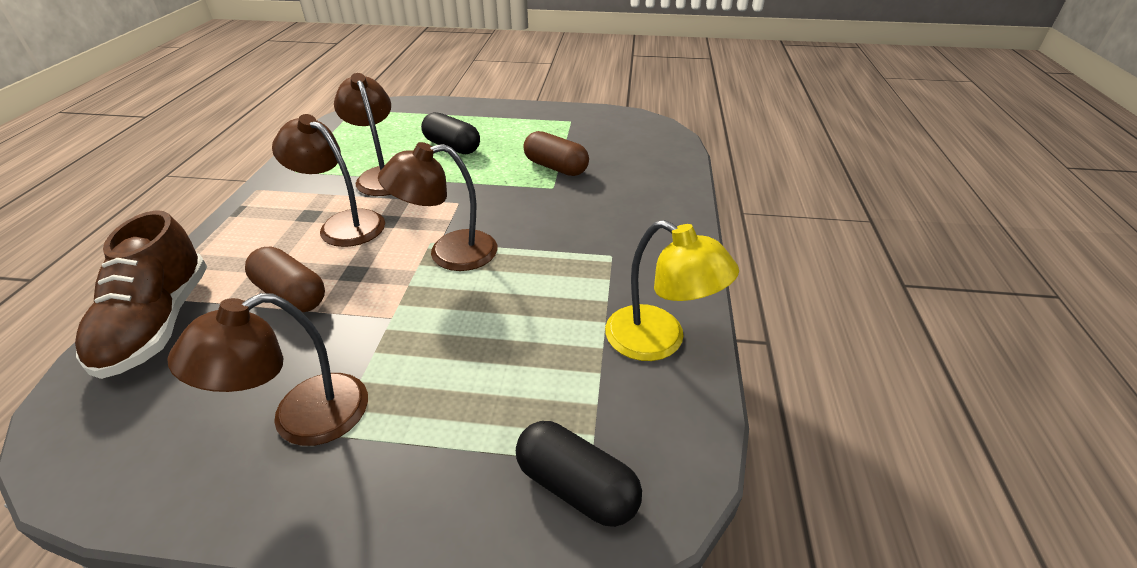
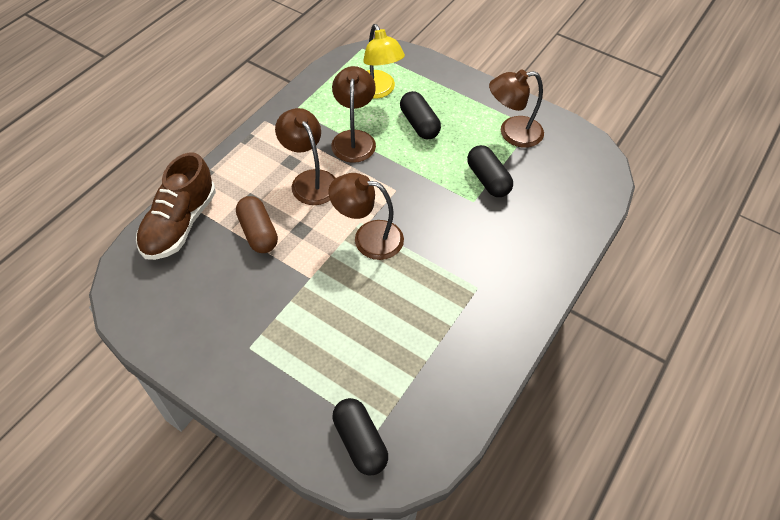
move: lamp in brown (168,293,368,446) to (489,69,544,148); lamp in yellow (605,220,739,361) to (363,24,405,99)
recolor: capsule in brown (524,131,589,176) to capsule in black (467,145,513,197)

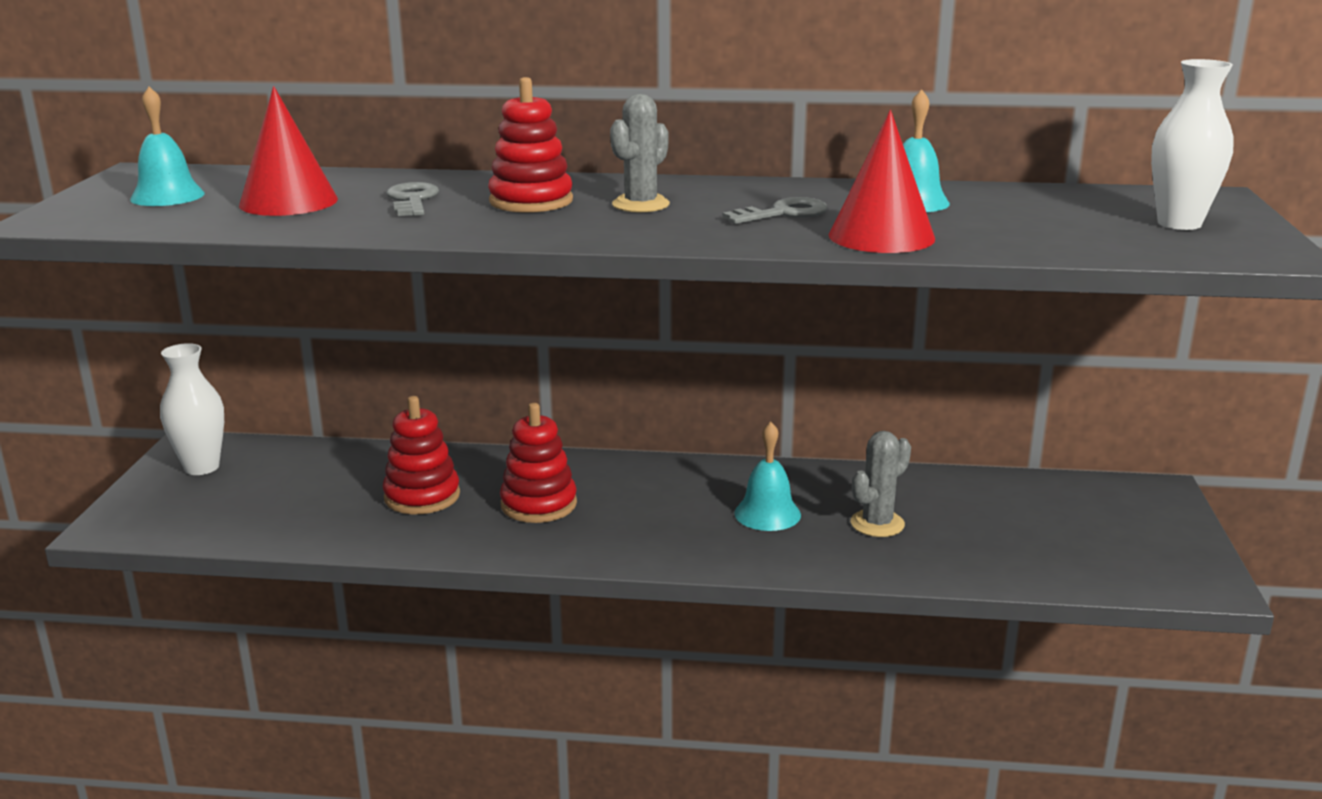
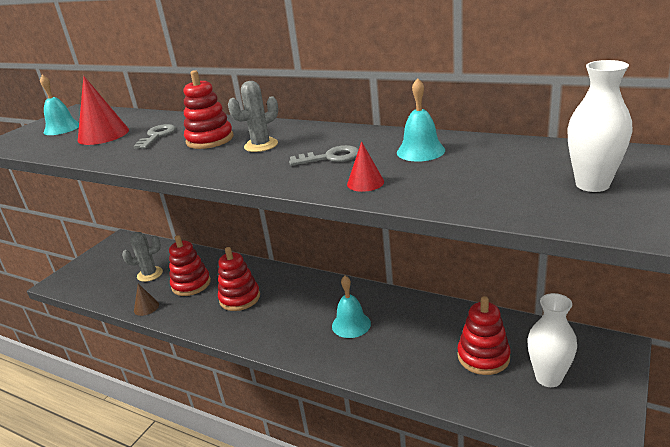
insert: cone in brown (134,284,159,316); stacking toy in red (458,296,510,375)
move: vase in white (160,343,224,475) to (528,293,577,387); cactus in grey (850,431,911,537) to (122,232,163,282)
resize: cone in red (829,110,935,253) = (347,141,384,192) x0.53

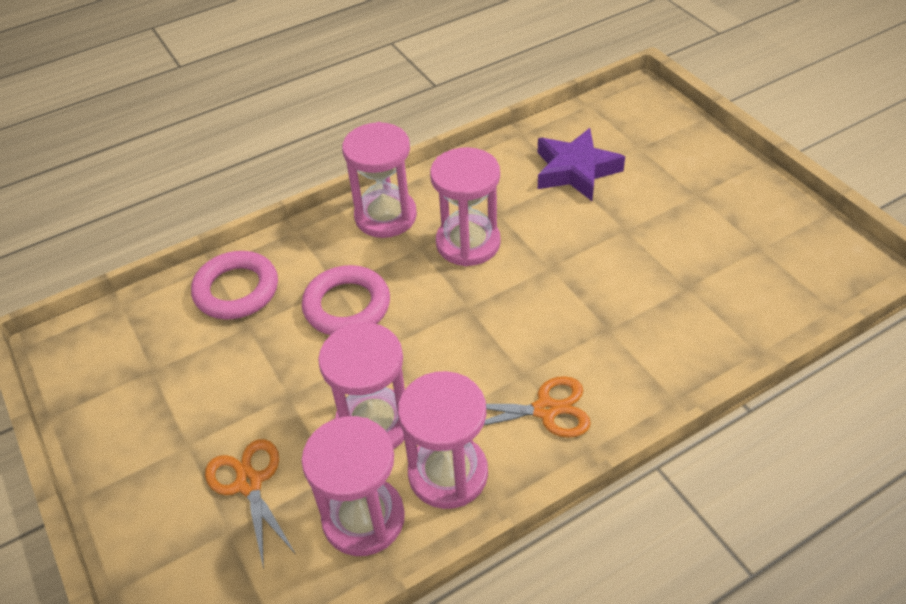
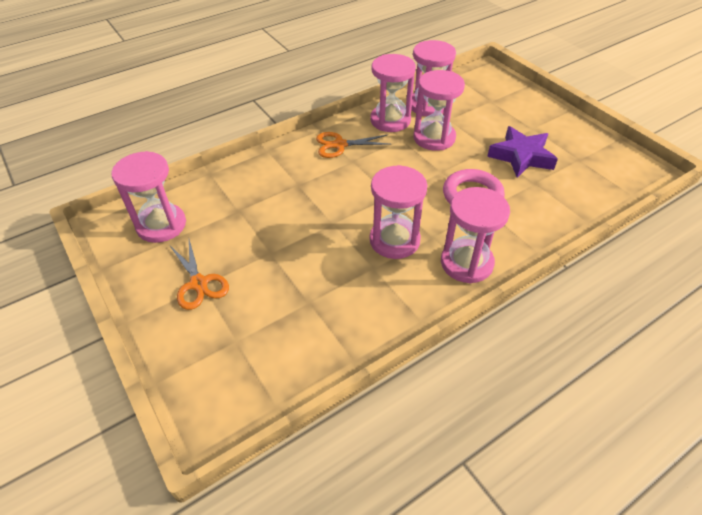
delete: ring in pink (191,251,278,319)
insert: hourglass in pink (111,151,186,243)
move: scissors in orange (205,439,295,569) to (170,239,229,310); star in purple (538,128,625,201) to (487,126,558,178)

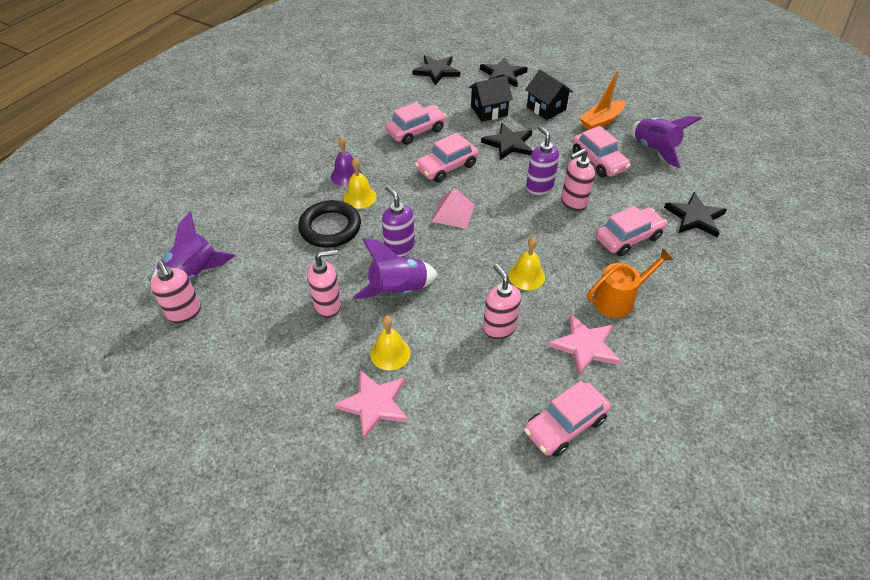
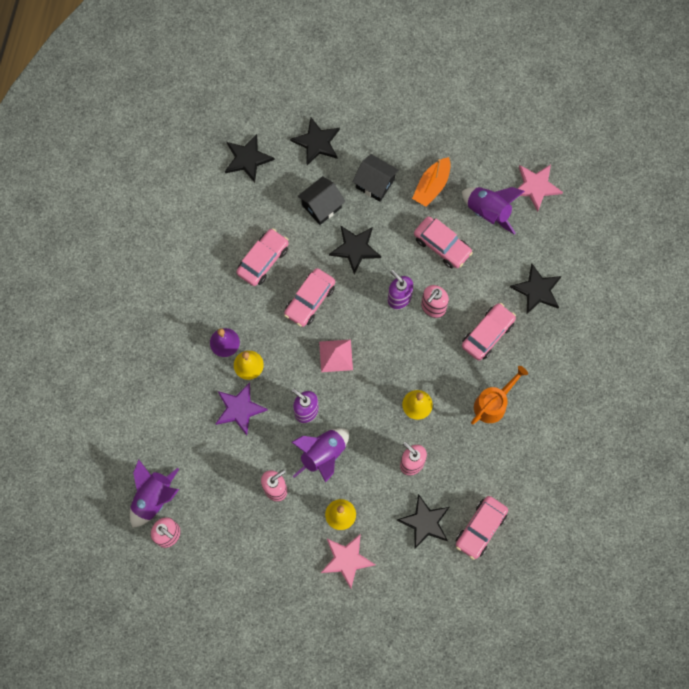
insert: star in black (397,494,450,549)
move: star in pink (548,314,621,376) to (517,164,563,212)
replace: ring in black (298,200,361,248) to star in purple (216,382,268,435)

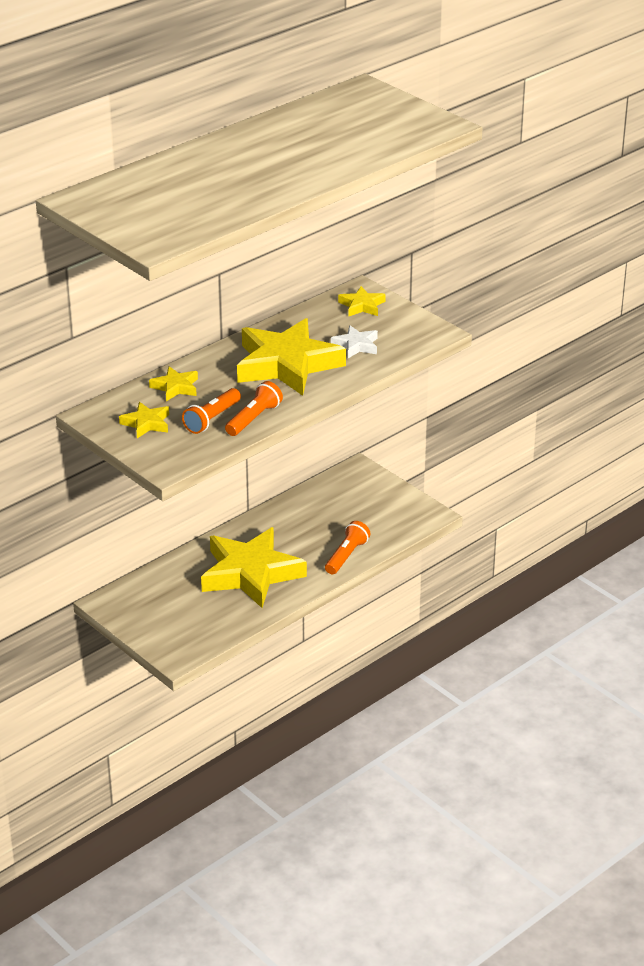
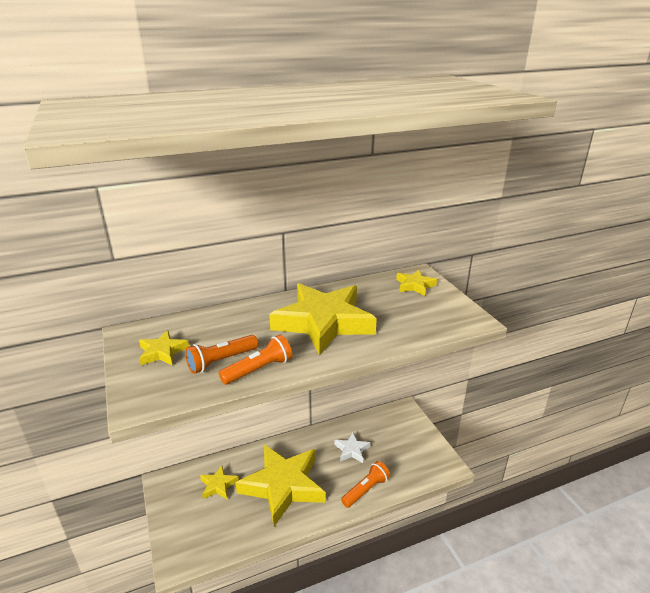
move: star in yellow (149,366,198,401) to (200,465,239,499); star in white (331,325,378,358) to (334,432,370,463)

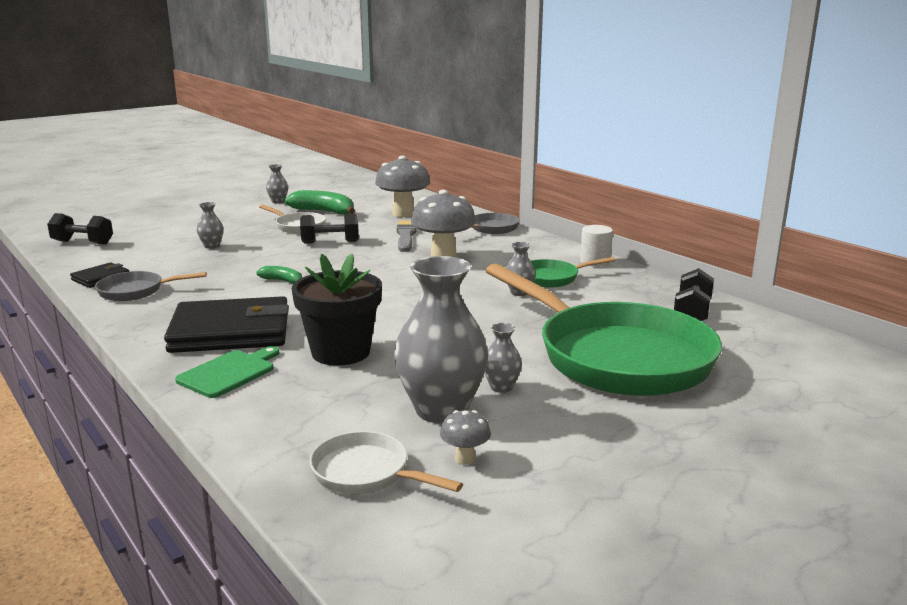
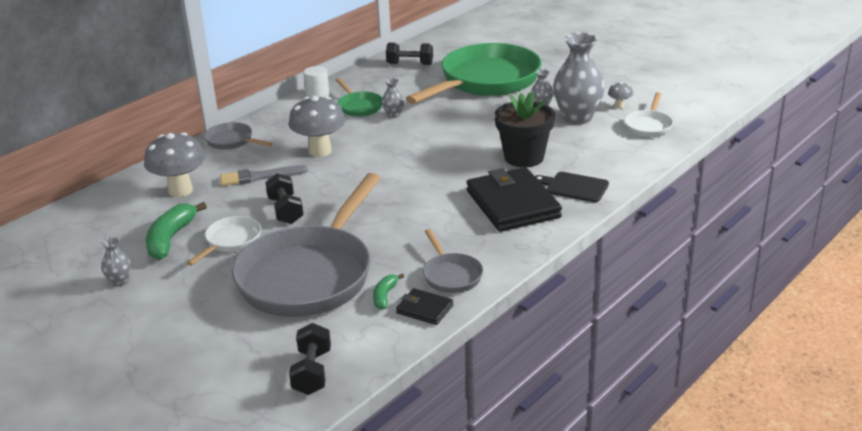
move: banana in green (256,266,302,284) to (373,273,404,310)
replace: vase in grey (197,202,224,249) to pan in grey (232,173,381,317)
recolor: cutting board in green (175,346,279,398) to cutting board in black (535,172,609,202)

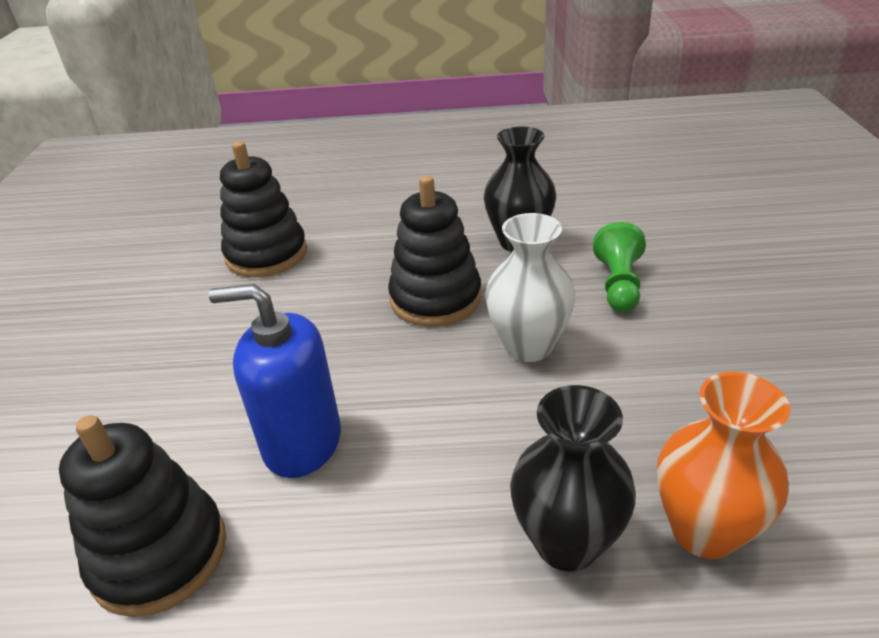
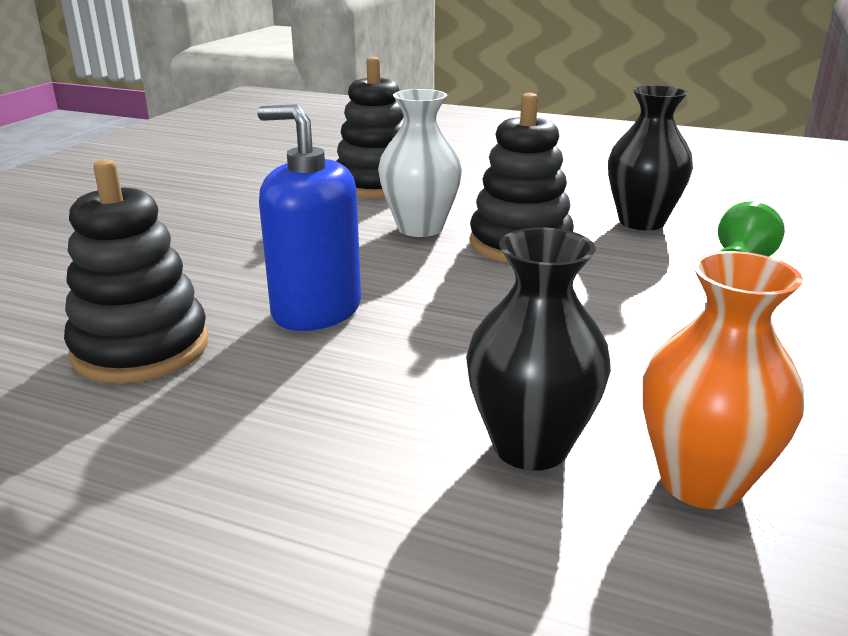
move: vase in white (485,213,575,362) to (378,89,462,237)

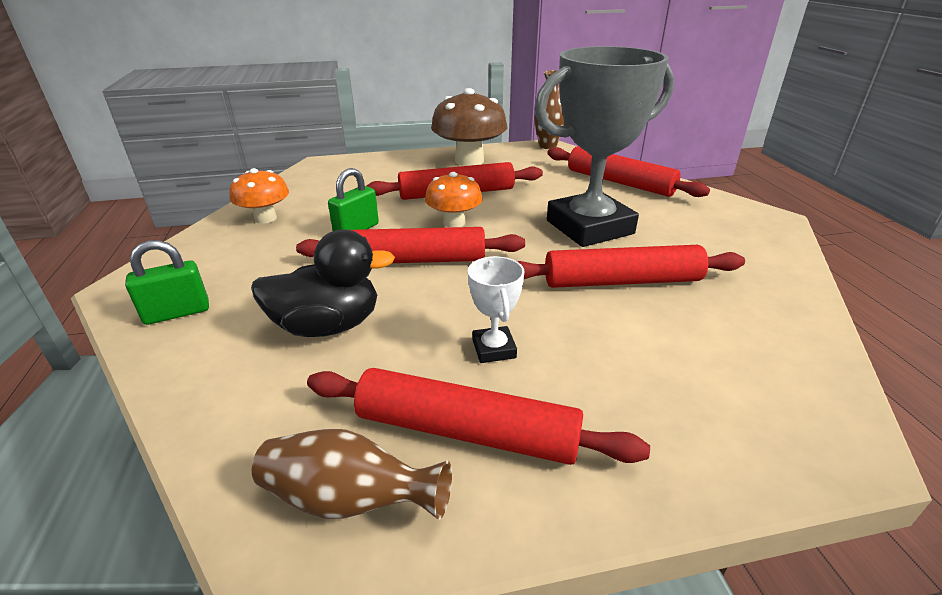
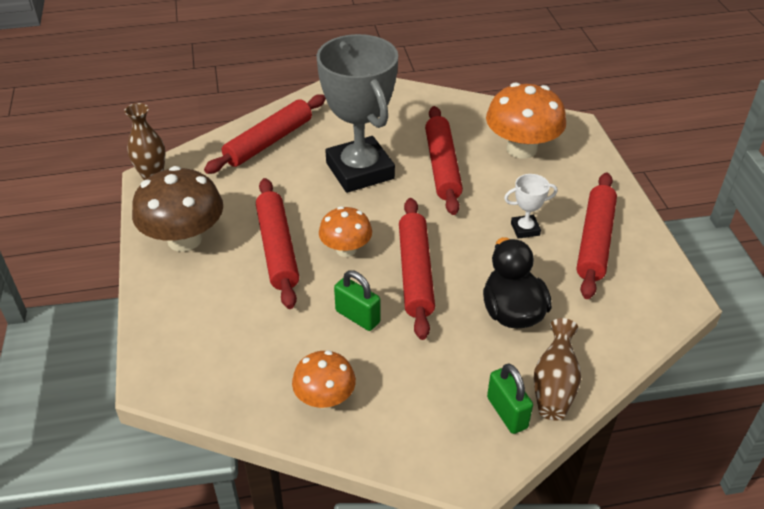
insert: mushroom in orange (486,83,566,159)
move: vase in brown (252,429,452,520) to (534,318,581,421)

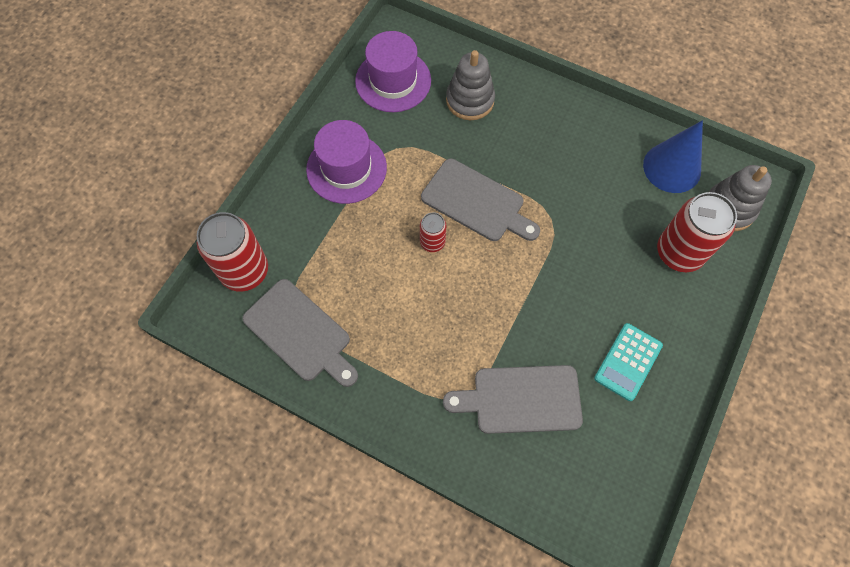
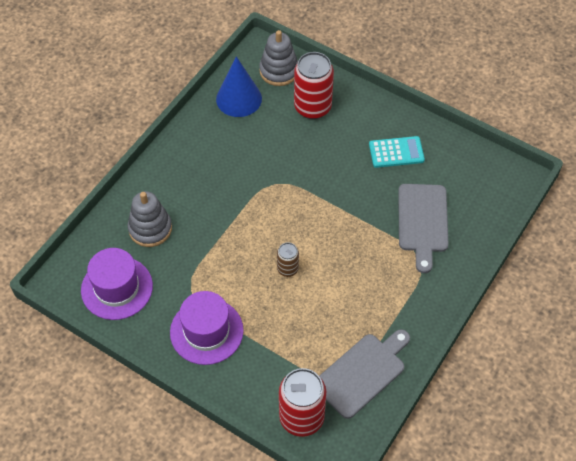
delete: cutting board in grey (421,159,540,241)
recolor: can in red (420,212,447,252) to can in brown (277,242,299,277)
rotate: calculator in turquoise (594,323,663,401) = (369,136,425,168) 45 degrees counterclockwise

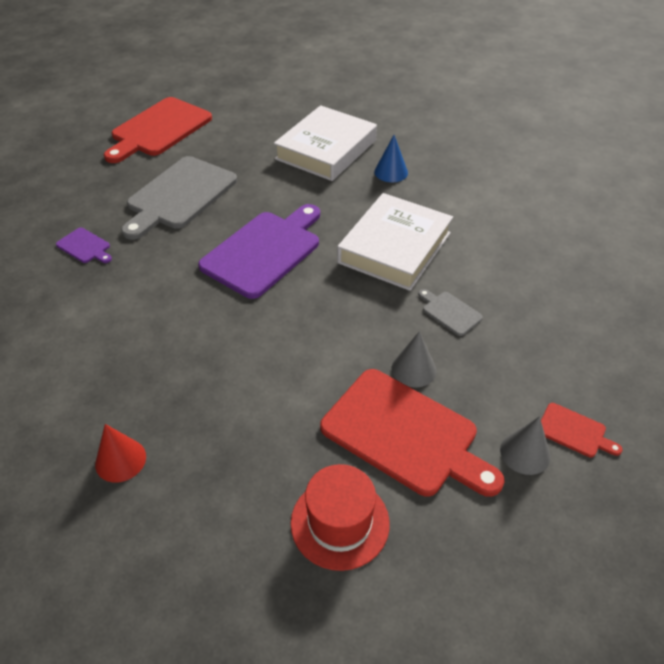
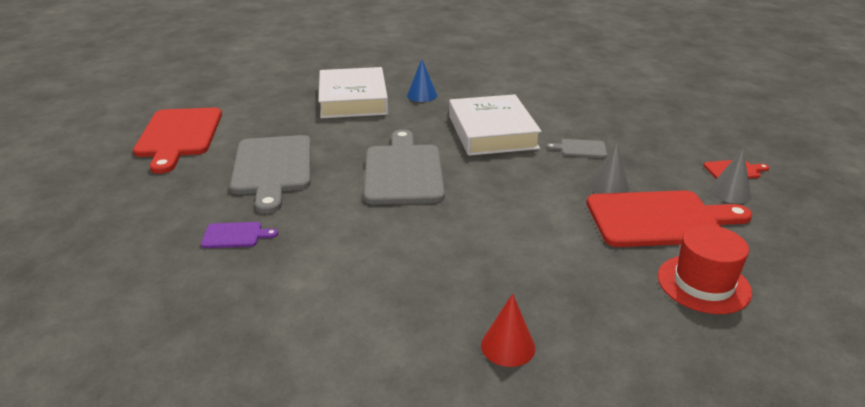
recolor: cutting board in purple (198,204,320,299) to cutting board in grey (364,129,445,205)

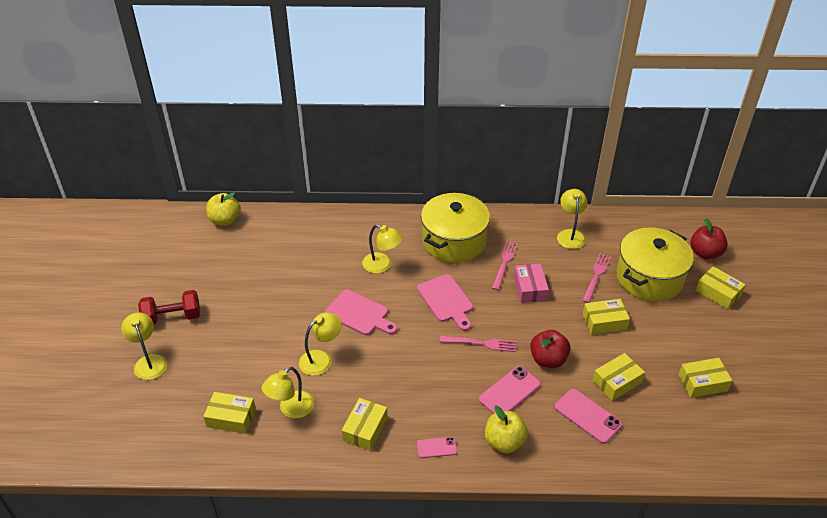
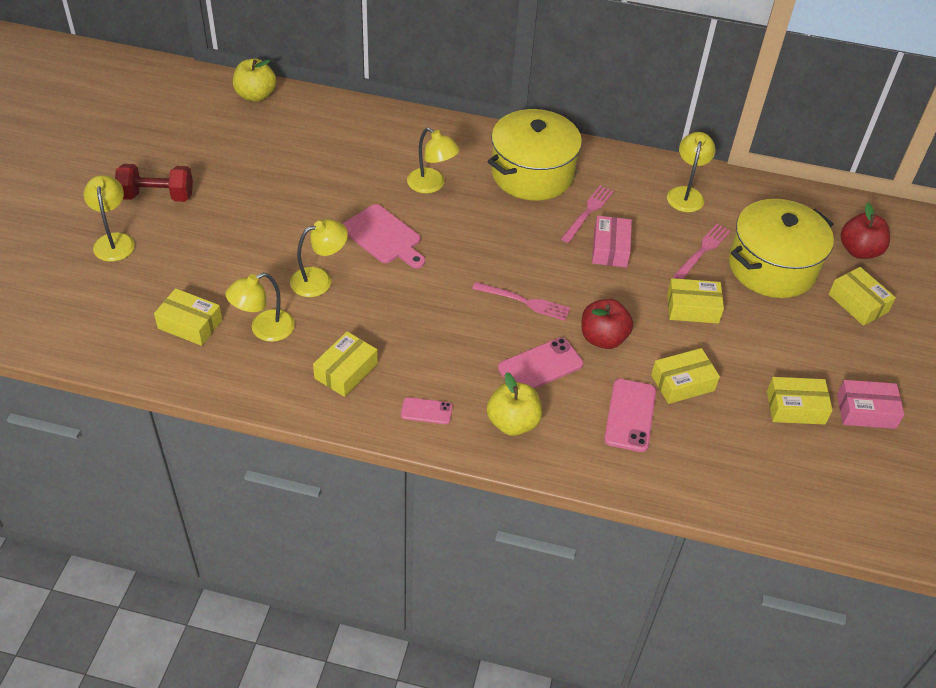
delete: cutting board in pink (417,274,473,331)
insert: box in pink (837,380,904,429)
rotate: phone in pink (555,389,623,444) = (604,379,656,452) 45 degrees clockwise

